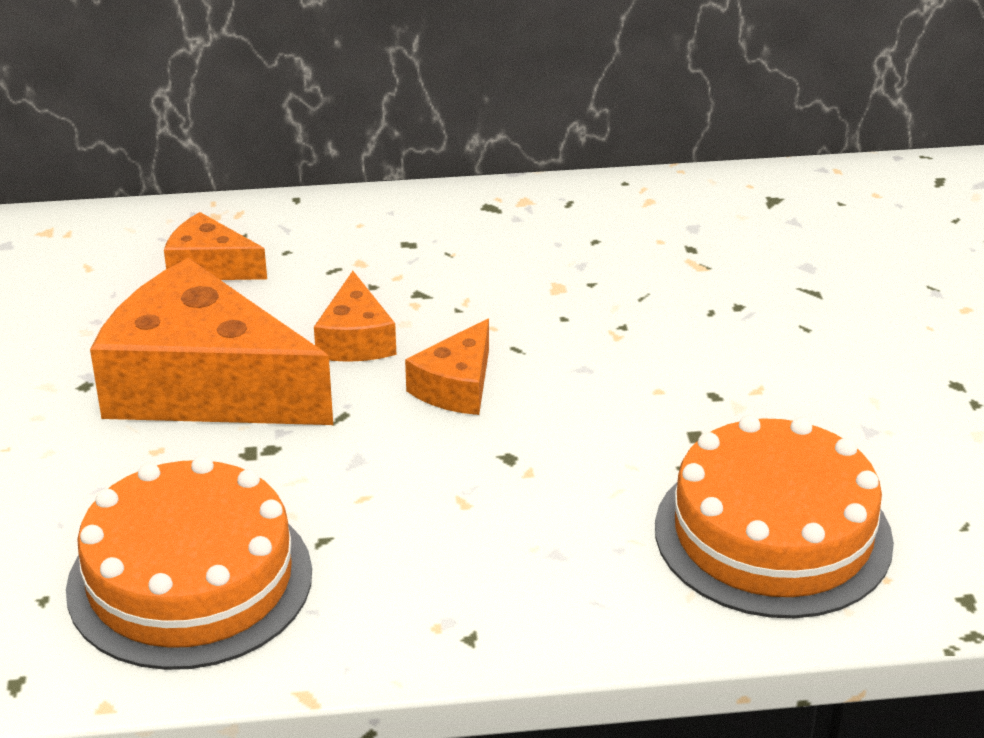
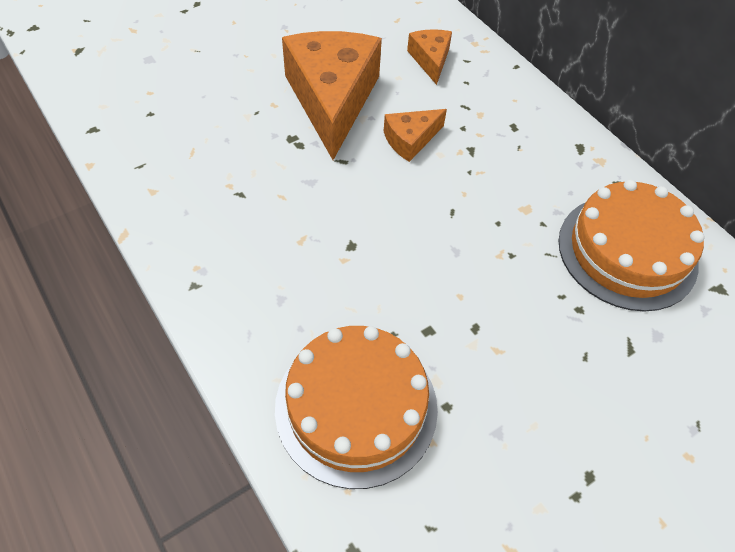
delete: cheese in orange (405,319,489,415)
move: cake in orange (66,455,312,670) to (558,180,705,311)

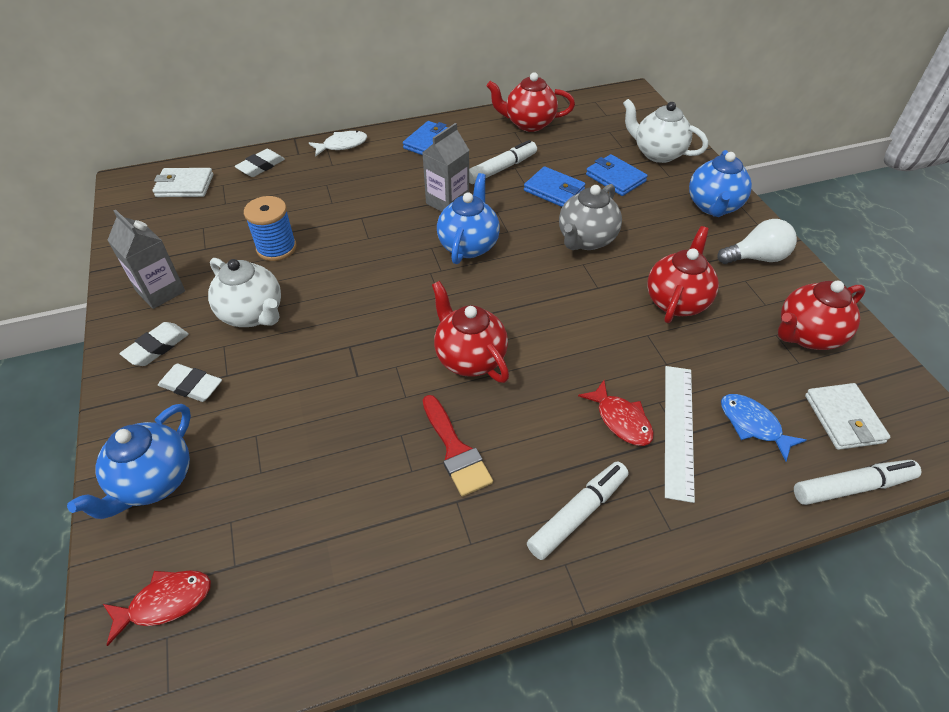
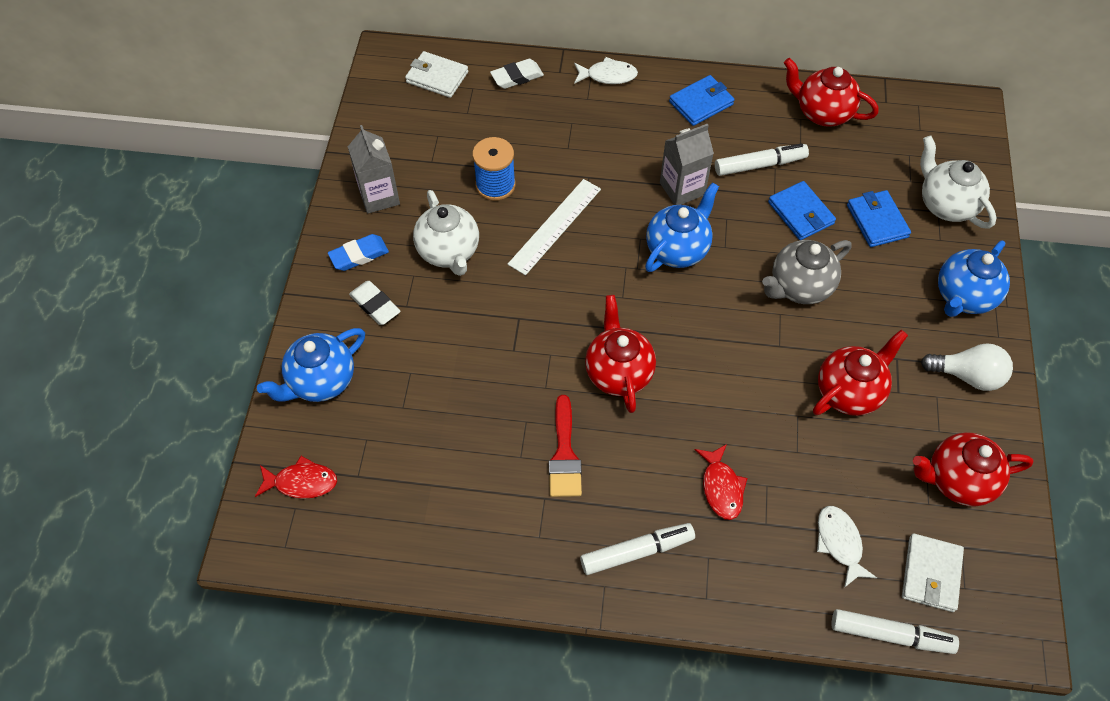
move: ruler in white (665,366,695,503) to (508,179,601,275)
recolor: eraser in white (120,322,189,366) to eraser in blue (328,234,389,271); fish in blue (721,394,806,462) to fish in white (817,506,877,588)

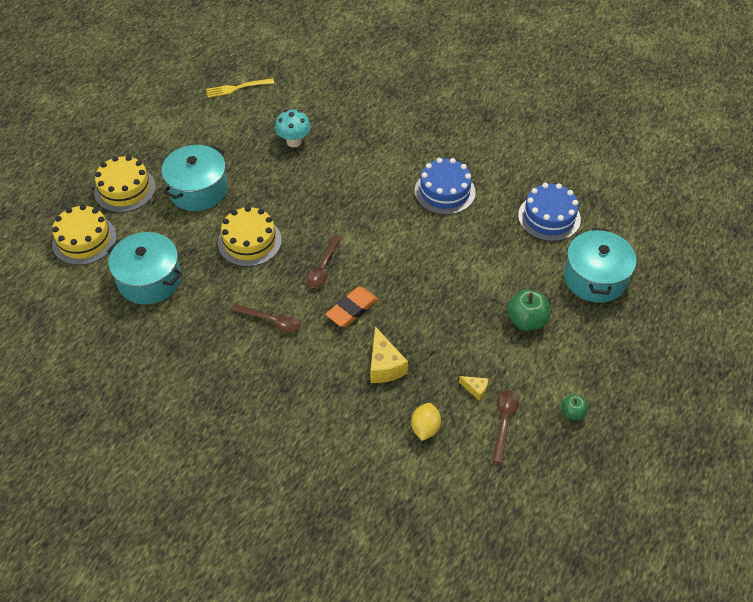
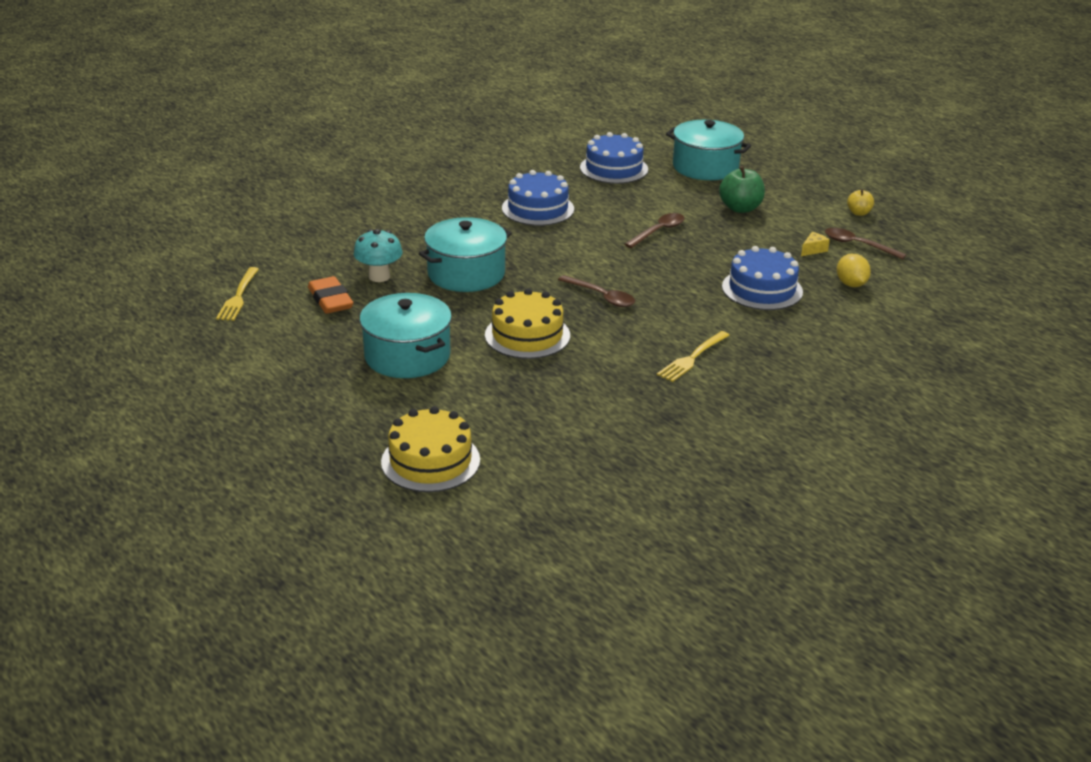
delete: cake in yellow (94,156,156,212)
insert: fork in yellow (657,331,730,382)
move: pot in turquoise (107,232,182,305) to (419,217,512,292); spoon in brown (231,303,301,333) to (625,213,684,248); eraser in orange (325,287,378,327) to (308,276,353,314)
replace: cheese in yellow (370,326,408,383) to cake in blue (722,246,803,310)
recolor: apple in green (561,394,588,420) to apple in yellow (847,189,874,216)
rotate: lemon in yellow (411,403,441,441) = (837,254,871,287) 45 degrees clockwise

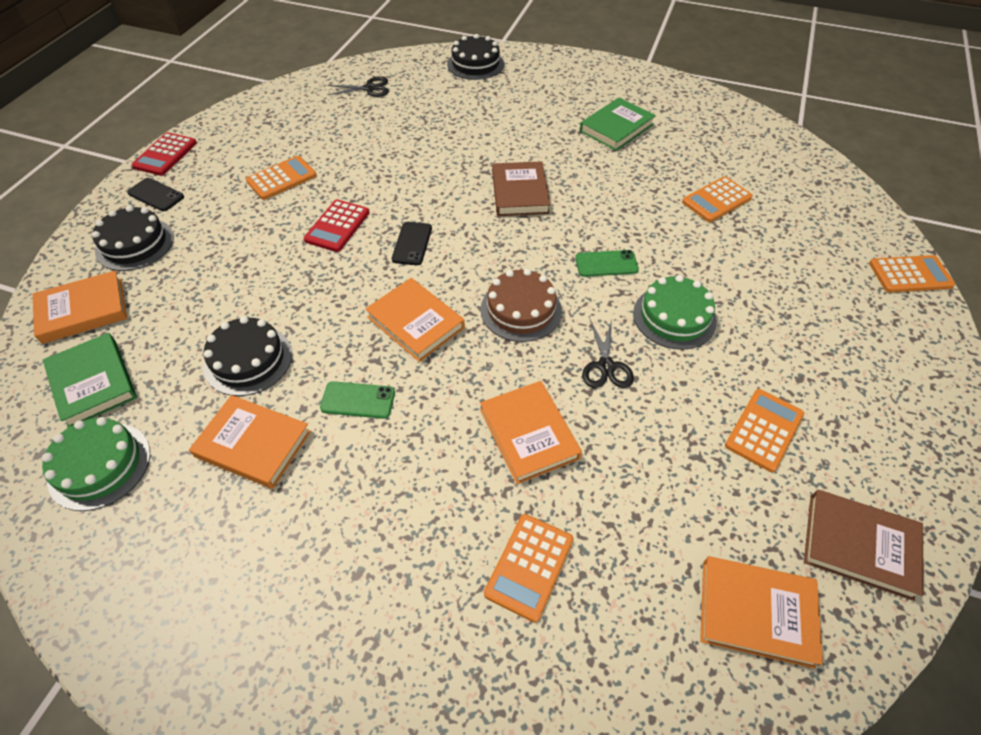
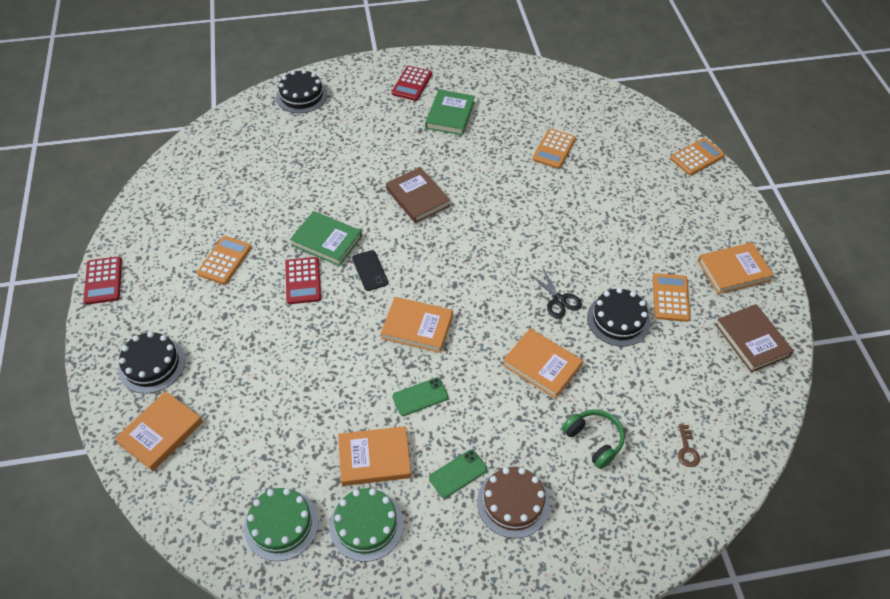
delete: phone in black (127,178,184,211); scissors in black (327,76,389,97)
insert: calculator in red (392,66,432,101); key in brown (678,424,700,467)
move: book in green (43,333,137,428) to (290,211,362,266); cake in black (204,316,292,396) to (587,288,651,346); cake in brown (481,269,562,342) to (477,467,550,538); phone in green (575,250,639,277) to (429,450,487,498); cake in green (633,275,717,350) to (329,488,404,562); book in orange (700,556,823,669) to (698,242,774,294)
replace: calculator in orange (484,514,573,622) to headphones in green (562,410,625,469)
rotate: book in brown (804,490,924,601) = (715,304,794,373) 75 degrees clockwise

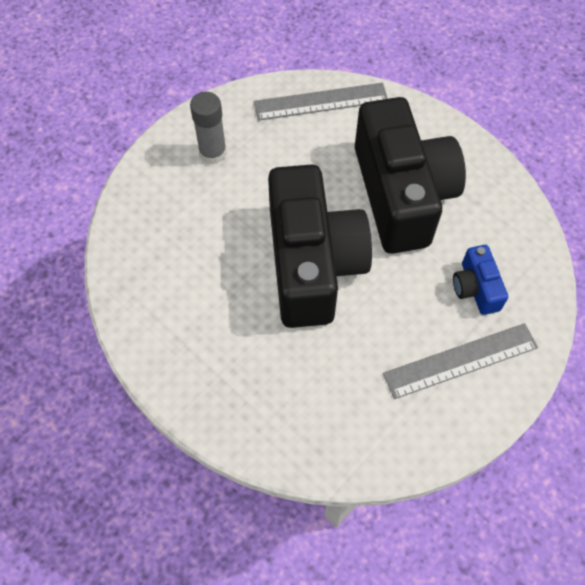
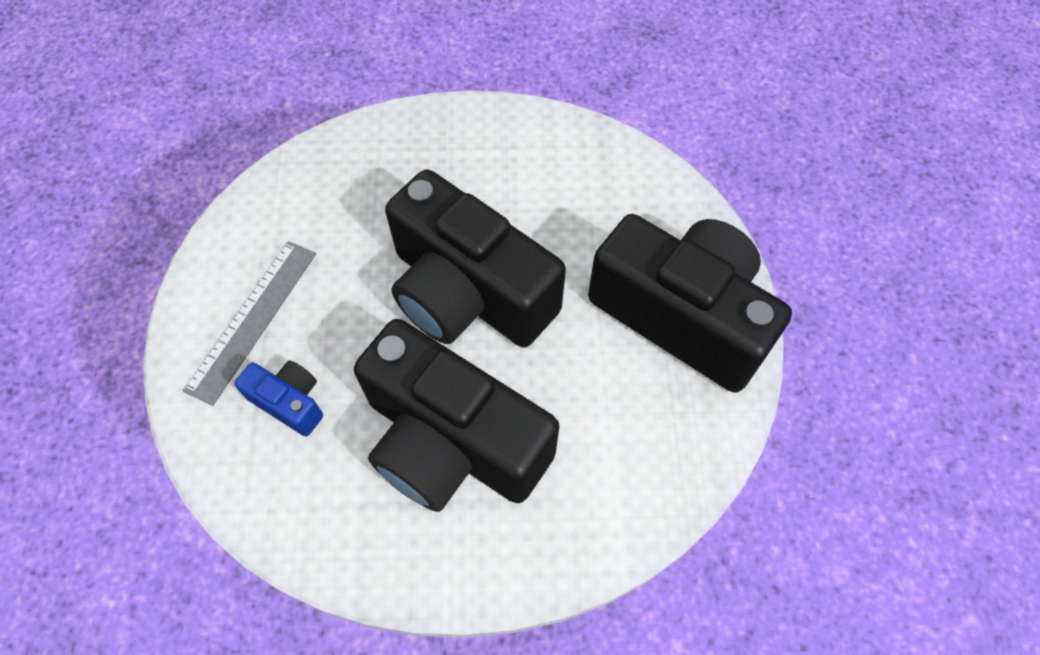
delete: ruler in grey (254,83,388,121)
replace: glue stick in grey (190,92,227,165) to camera in black (588,214,792,393)

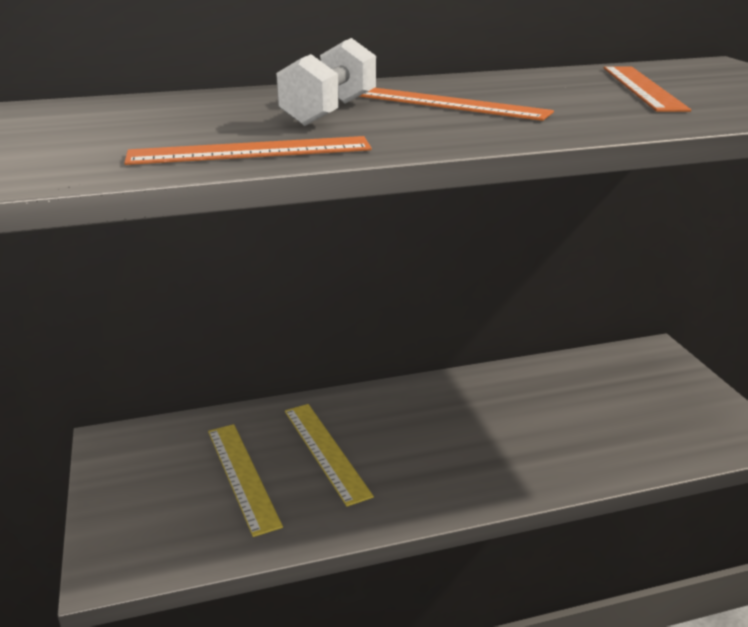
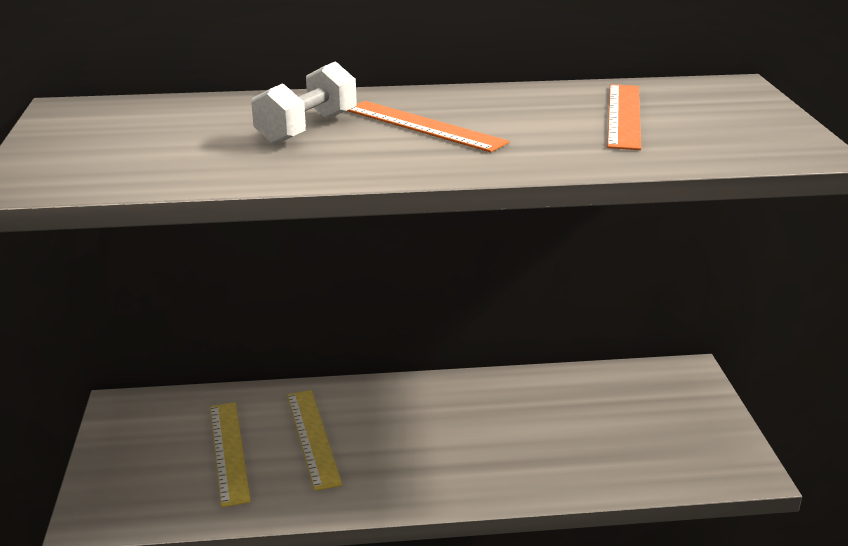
delete: ruler in orange (124,136,372,165)

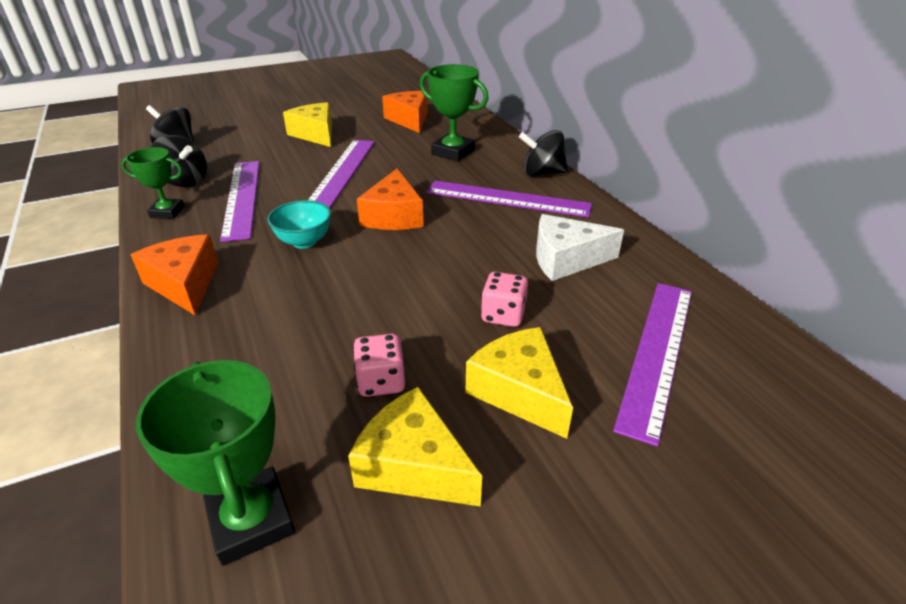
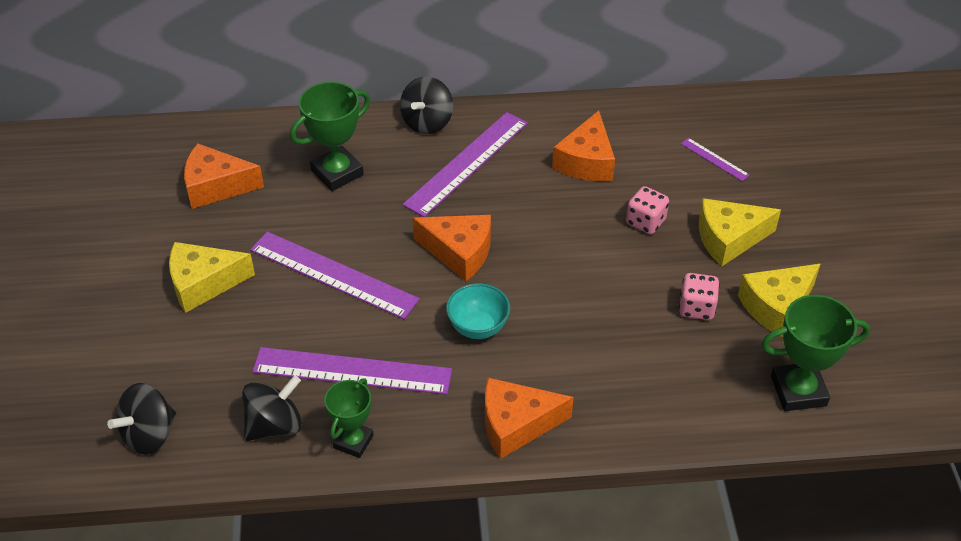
recolor: cheese in white (536,214,624,281) to cheese in orange (552,111,615,181)
resize: ruler in purple (613,283,692,446) = (681,138,749,181) x0.45

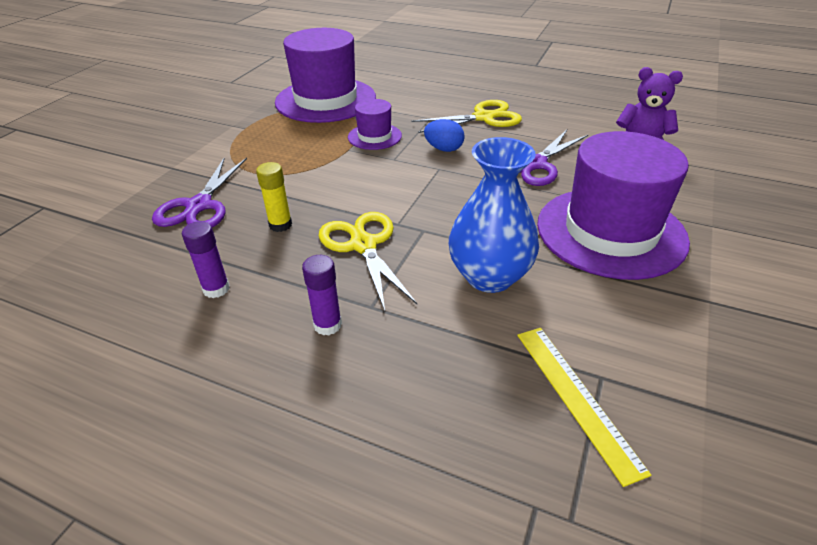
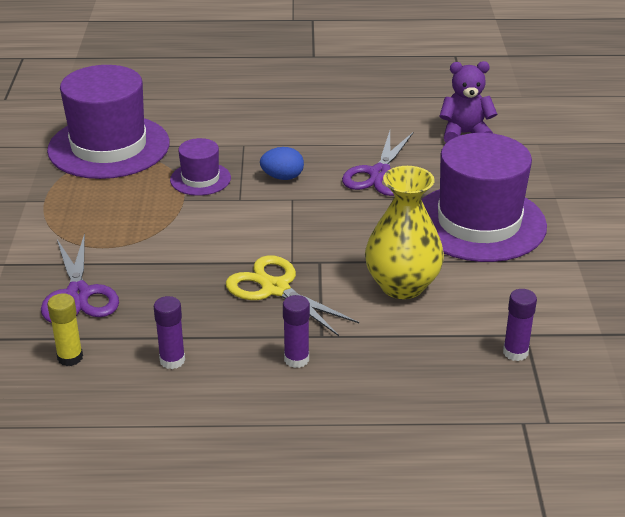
delete: scissors in yellow (411,100,522,133)
move: glue stick in yellow (256,162,292,232) to (47,294,83,366)
replace: ruler in yellow (517,328,651,487) to glue stick in purple (503,289,537,361)
recolor: vase in blue (449,137,539,293) to vase in yellow (365,166,444,299)

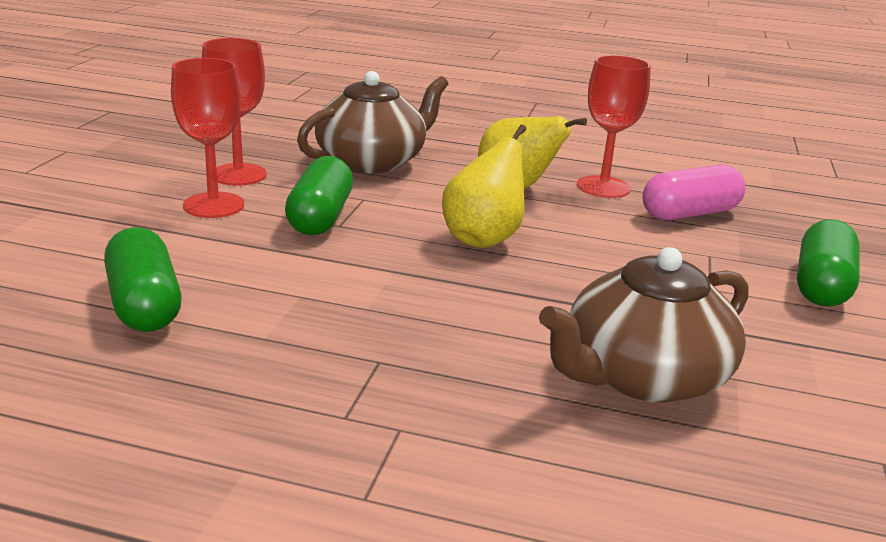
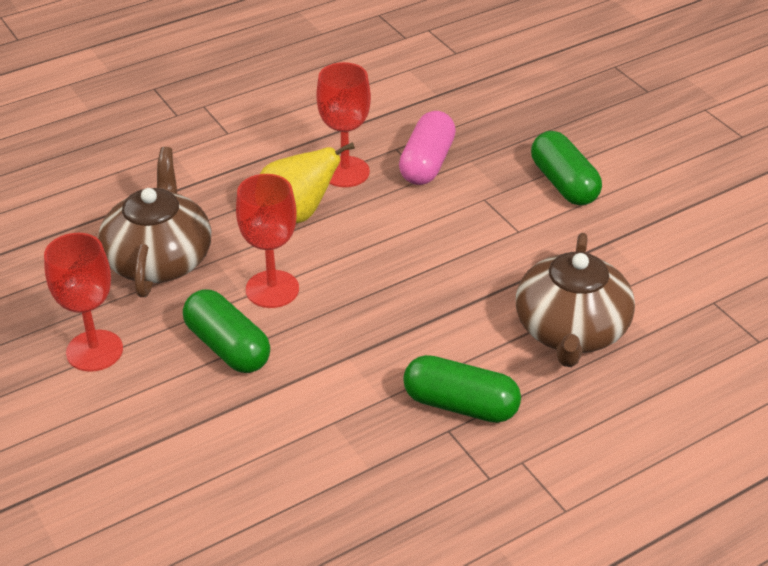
delete: pear in yellow (442,124,526,248)
move: capsule in green (104,227,181,332) to (403,355,521,423); goblet in red (171,58,244,218) to (236,174,299,308)

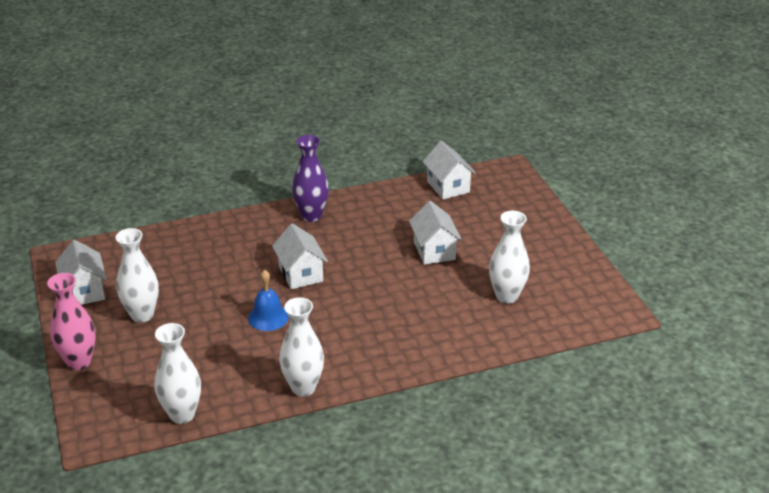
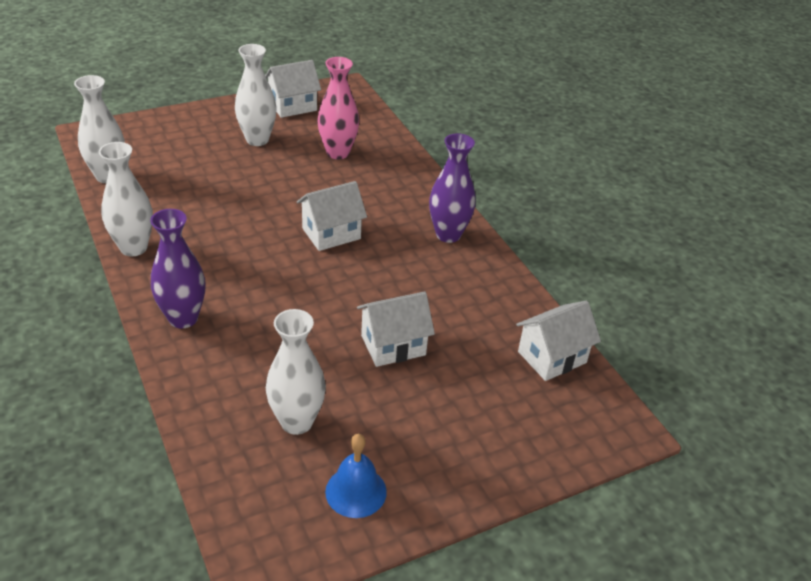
insert: vase in purple (150,209,205,328)
move: vase in pink (47,273,96,370) to (317,57,359,159); bell in blue (248,270,289,331) to (325,434,387,518)

